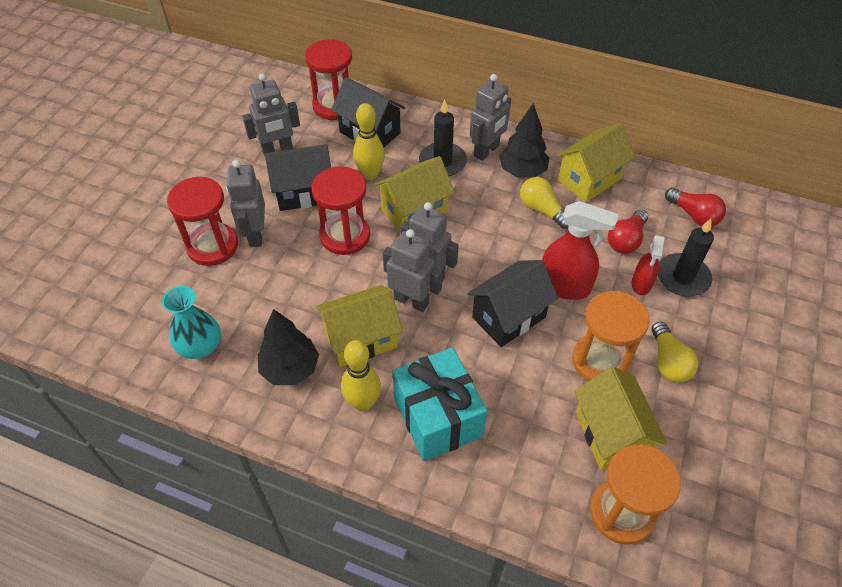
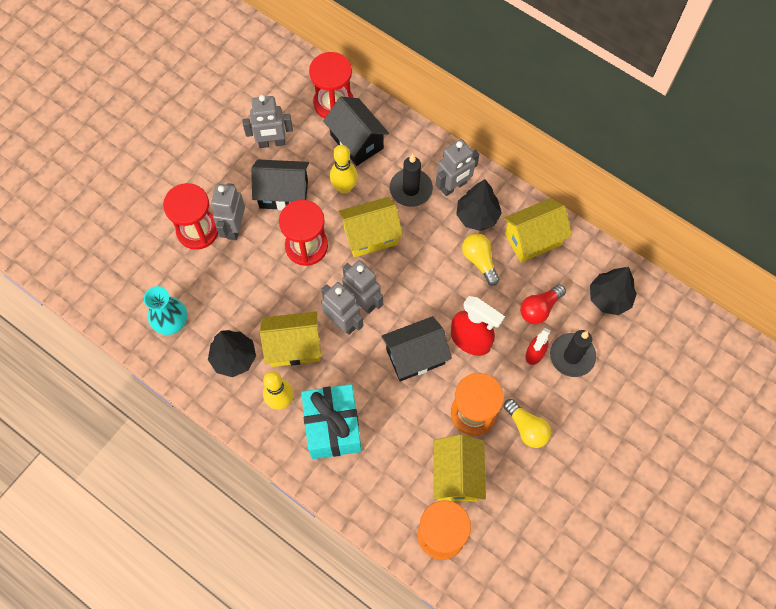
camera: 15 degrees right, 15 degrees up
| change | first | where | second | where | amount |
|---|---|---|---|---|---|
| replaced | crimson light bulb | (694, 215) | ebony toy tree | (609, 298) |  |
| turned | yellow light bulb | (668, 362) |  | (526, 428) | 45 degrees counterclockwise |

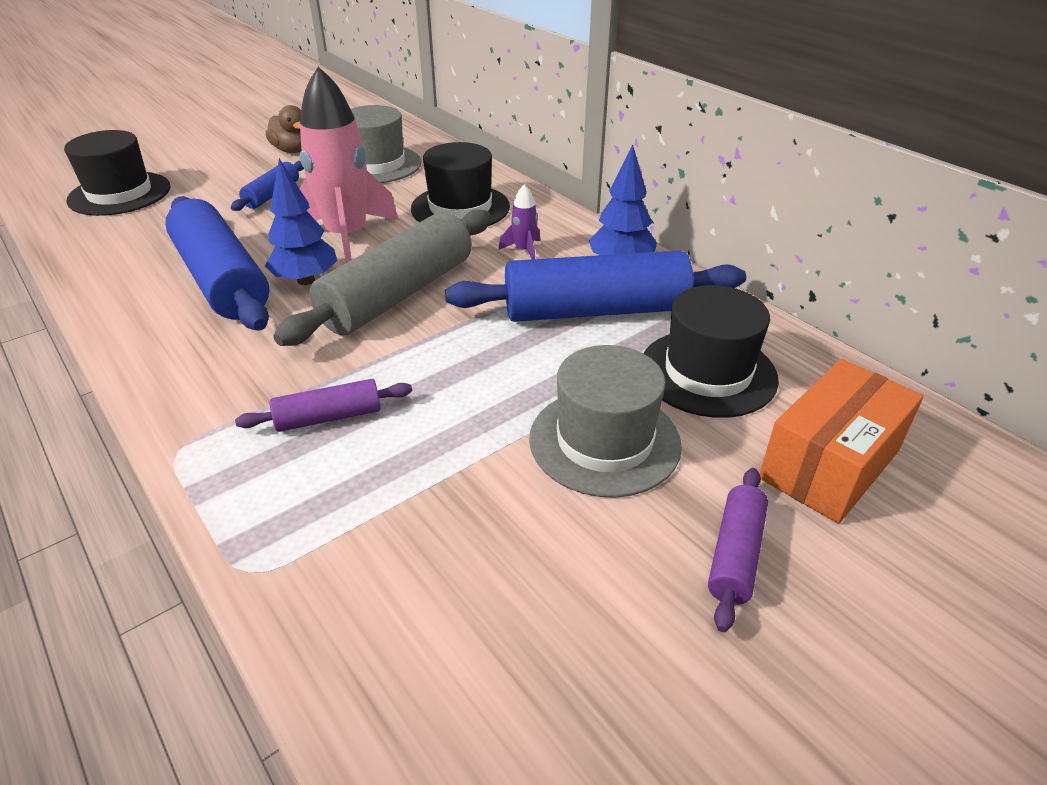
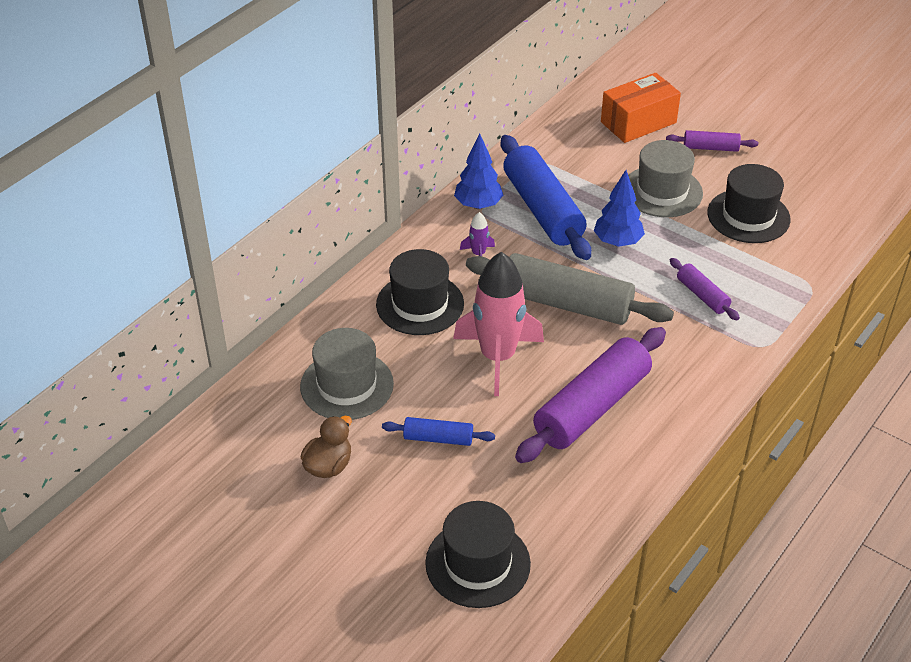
camera: 105 degrees left, 5 degrees up
| change | first | where | second | where | amount |
|---|---|---|---|---|---|
| moved | cobalt toy tree | (306, 280) |  | (617, 242) |  |
| recoloured | cobalt rolling pin | (222, 280) | royal purple rolling pin | (592, 407) |  |
| moved | ebony tall hat | (707, 372) |  | (748, 216) |  |
| turned | orange package | (829, 464) |  | (638, 122) | 60 degrees counterclockwise |

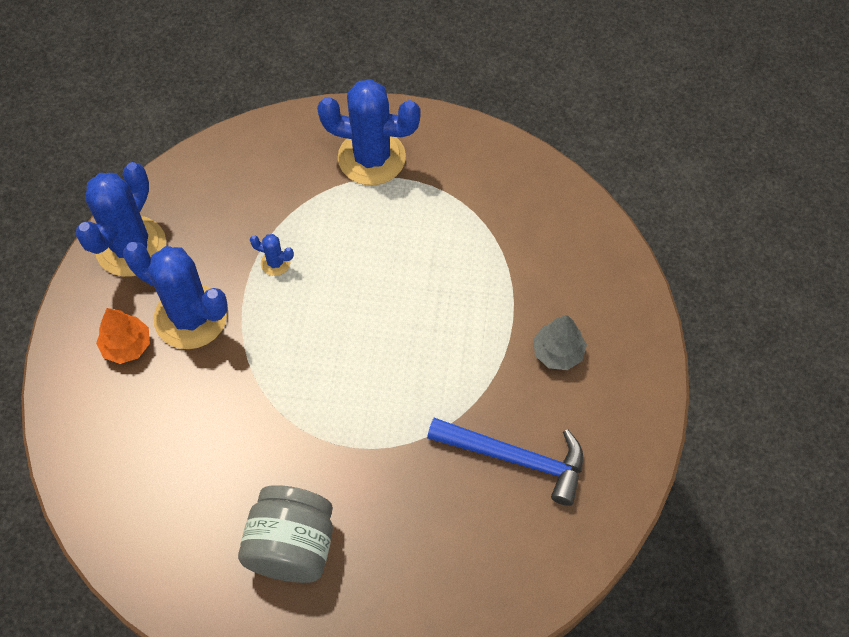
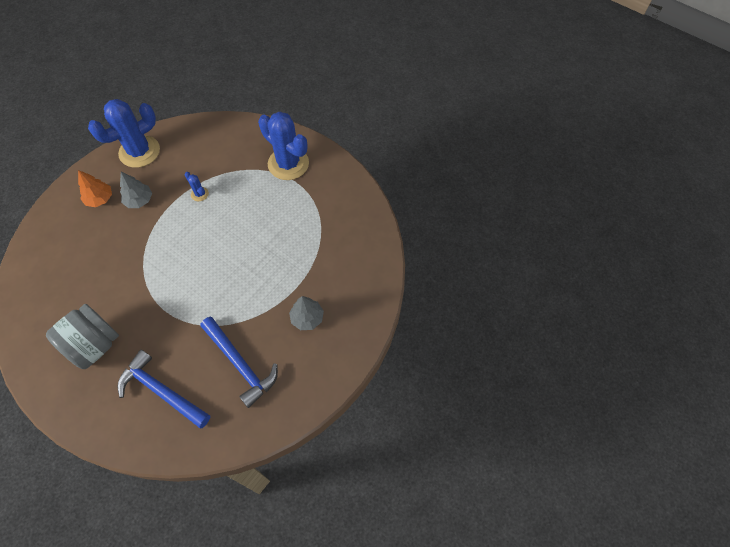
camera: 30 degrees right, 0 degrees up
| change | first | where | second | where | amount |
|---|---|---|---|---|---|
| replaced | cobalt saguaro cactus | (190, 317) | grey toy tree | (139, 200) |  |
| added |  |  | cobalt claw hammer | (161, 391) |  |

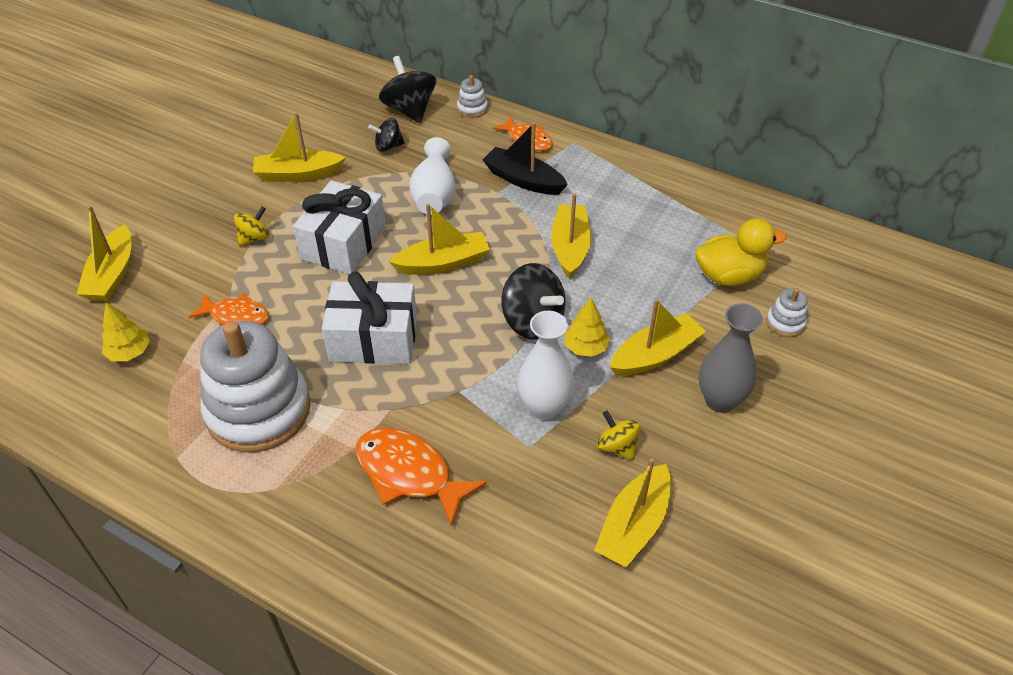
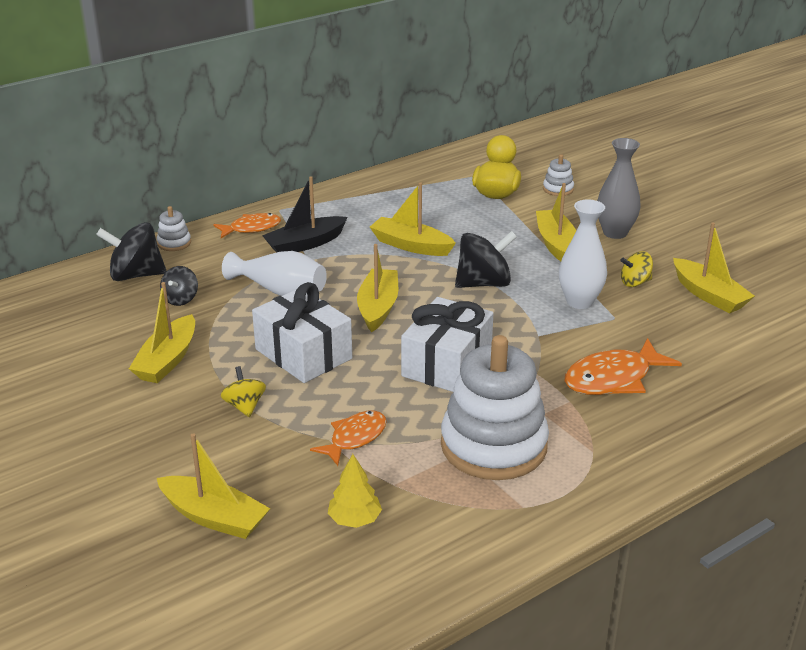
camera: 65 degrees left, 15 degrees down
| change | first | where | second | where | amount |
|---|---|---|---|---|---|
| removed | yellow toy tree | (586, 348) |  |  |  |

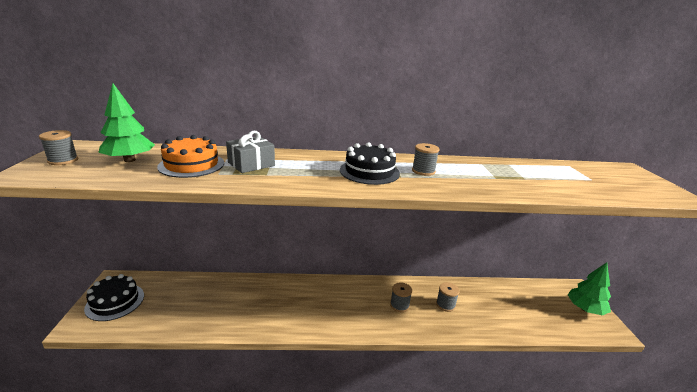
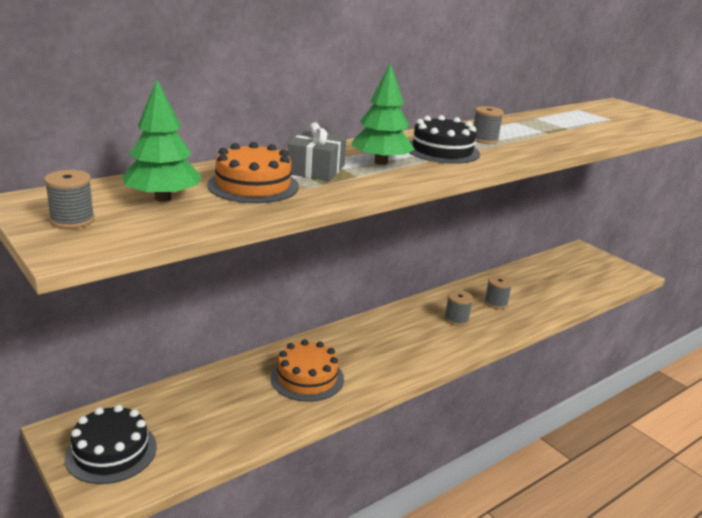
camera: 35 degrees left, 0 degrees up
| change | first | where | second | where | amount |
|---|---|---|---|---|---|
| moved | green toy tree | (585, 309) |  | (380, 162) |  |
| added |  |  | orange layer cake | (307, 378) |  |

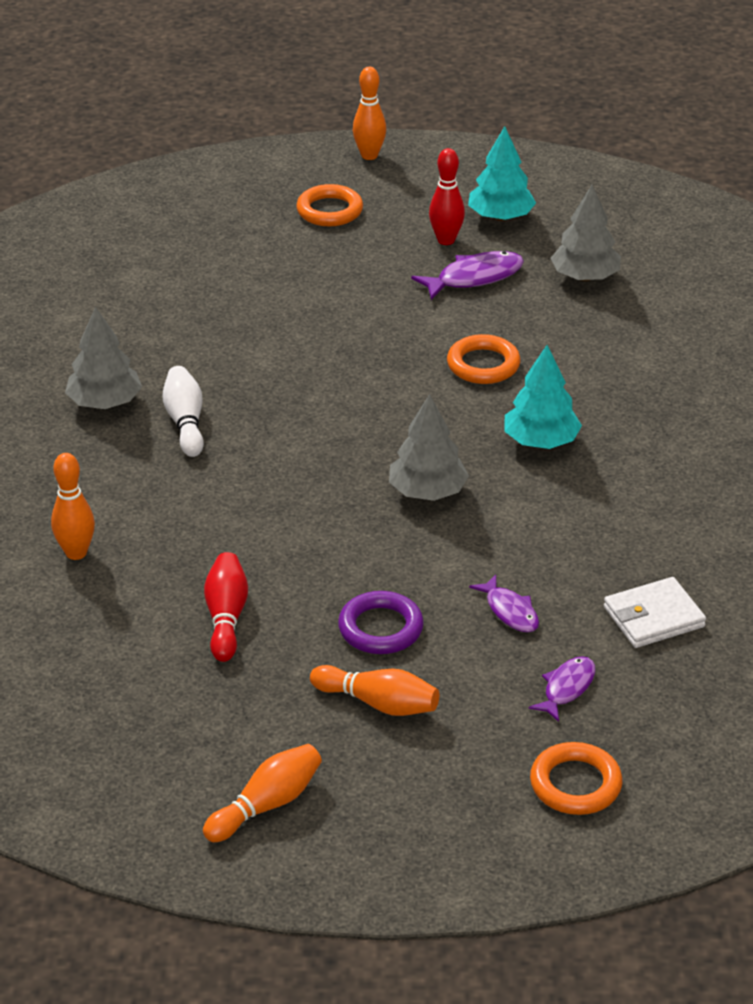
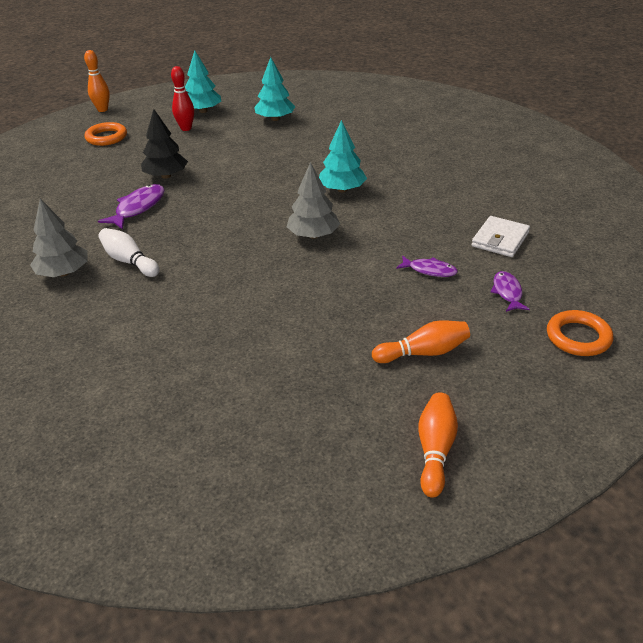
camera: 35 degrees left, 0 degrees up
| change | first | where | second | where | amount |
|---|---|---|---|---|---|
| recoloured | grey toy tree | (585, 277) | aqua toy tree | (275, 119) |  |
| moved | royal purple toy fish | (474, 278) |  | (138, 208) |  |
| removed | orange torus | (483, 365) |  |  |  |
| removed | orange bowling pin | (76, 553) |  |  |  |
| removed | crimson bowling pin | (226, 617) |  |  |  |
| removed | royal purple torus | (380, 628) |  |  |  |
| added |  |  | ebony toy tree | (166, 176) |  |

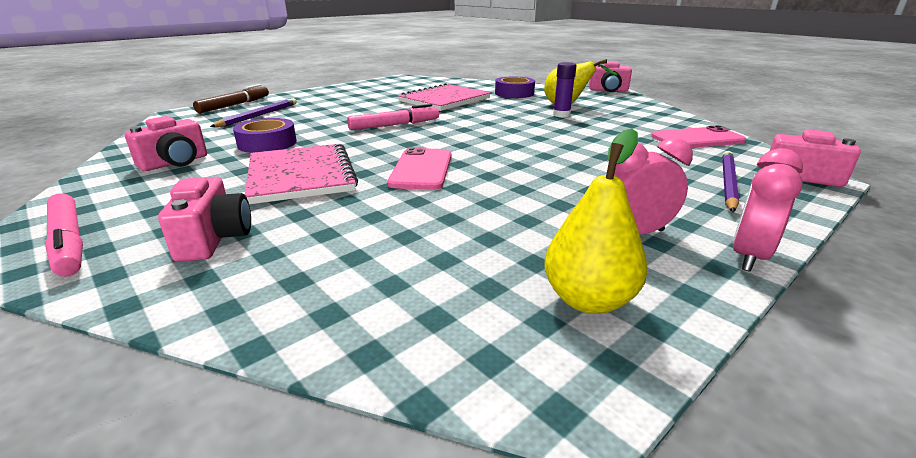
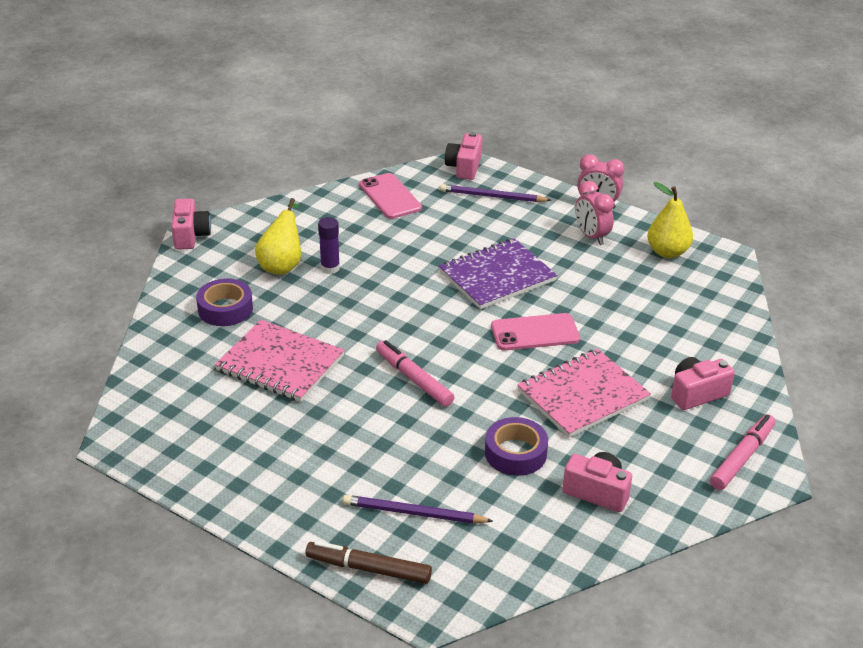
camera: 105 degrees left, 10 degrees up
| change | first | where | second | where | amount |
|---|---|---|---|---|---|
| added |  |  | royal purple notebook | (497, 276) |  |

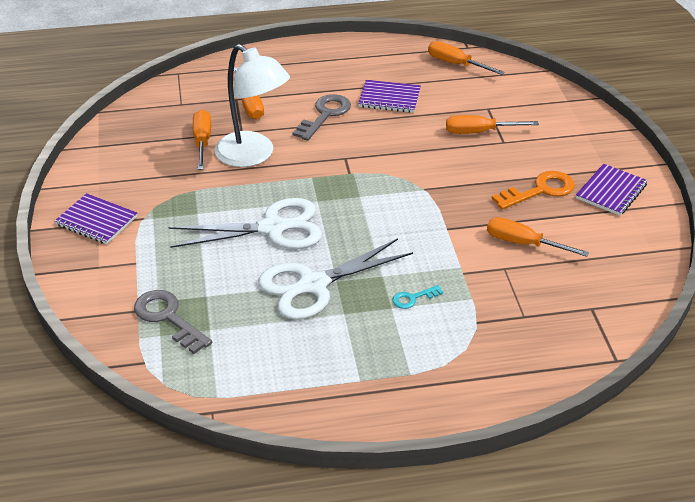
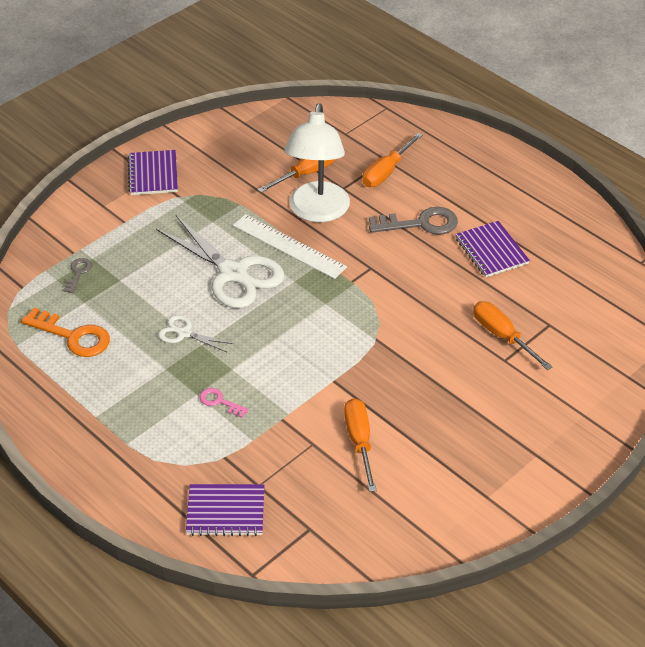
camera: 55 degrees right, 5 degrees up
| change | first | where | second | where | amount |
|---|---|---|---|---|---|
| removed | orange flat screwdriver | (456, 64) |  |  |  |
| moved | royal purple notebook | (611, 191) |  | (225, 512) |  |
| moved | orange key | (540, 190) |  | (73, 336) |  |
| resized | snow-white scissors | (313, 285) |  | (184, 333) | x0.48 |
| recoloured | aqua key | (413, 298) | rosy key | (219, 402) |  |
| resized | grey key | (168, 318) |  | (78, 273) | x0.53 |
| added |  |  | snow-white measuring stick | (288, 246) |  |

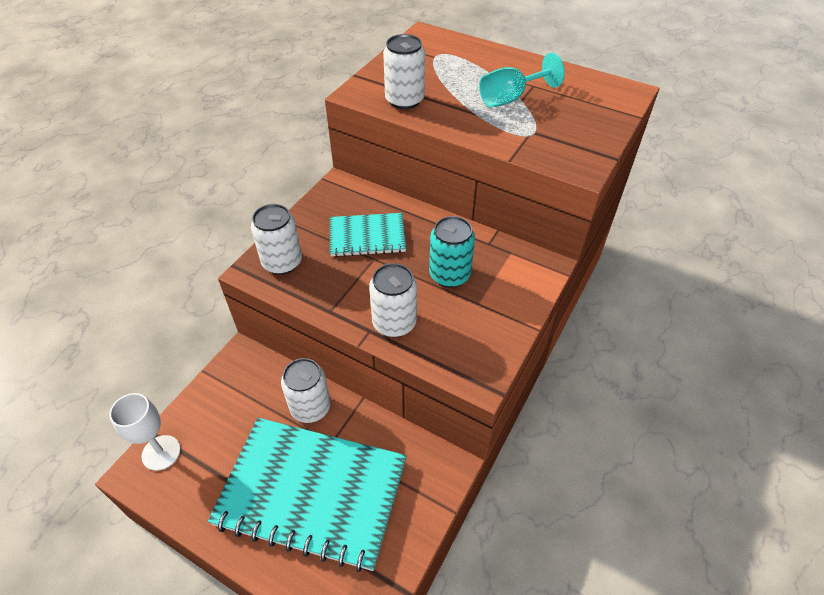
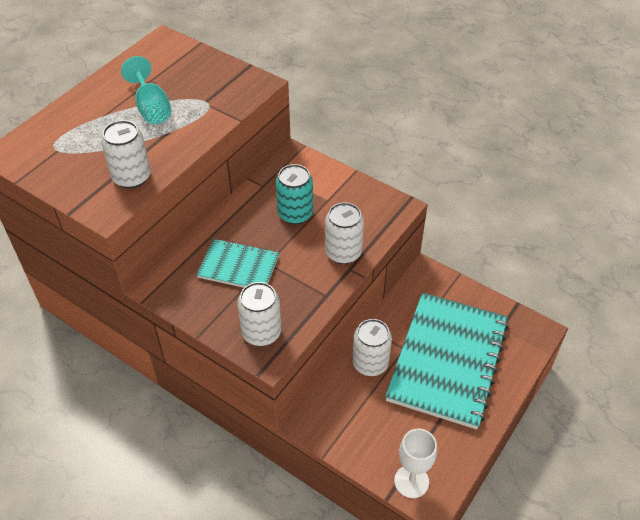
camera: 85 degrees left, 0 degrees up
| change | first | where | second | where | amount |
|---|---|---|---|---|---|
| turned | aqua notebook | (367, 236) |  | (238, 267) | 75 degrees counterclockwise |

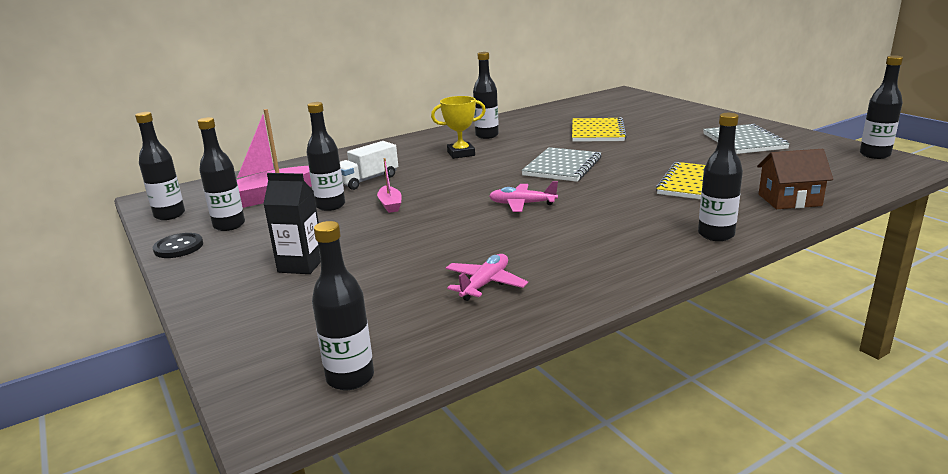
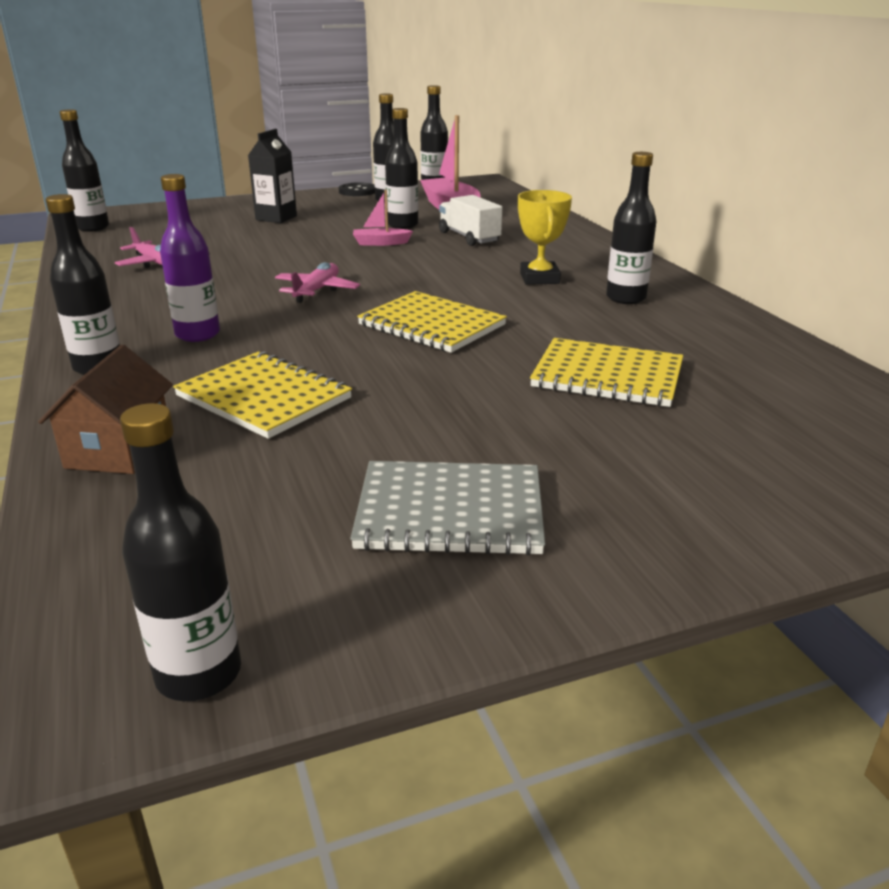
camera: 100 degrees right, 5 degrees up
| change | first | where | second | where | amount |
|---|---|---|---|---|---|
| recoloured | grey notebook | (562, 167) | yellow notebook | (432, 325) |  |
| added |  |  | royal purple bottle | (197, 334) |  |

